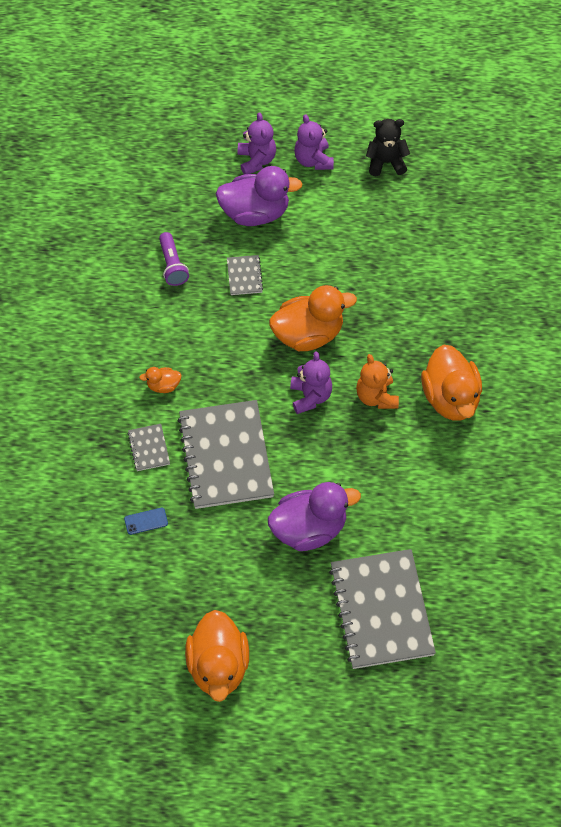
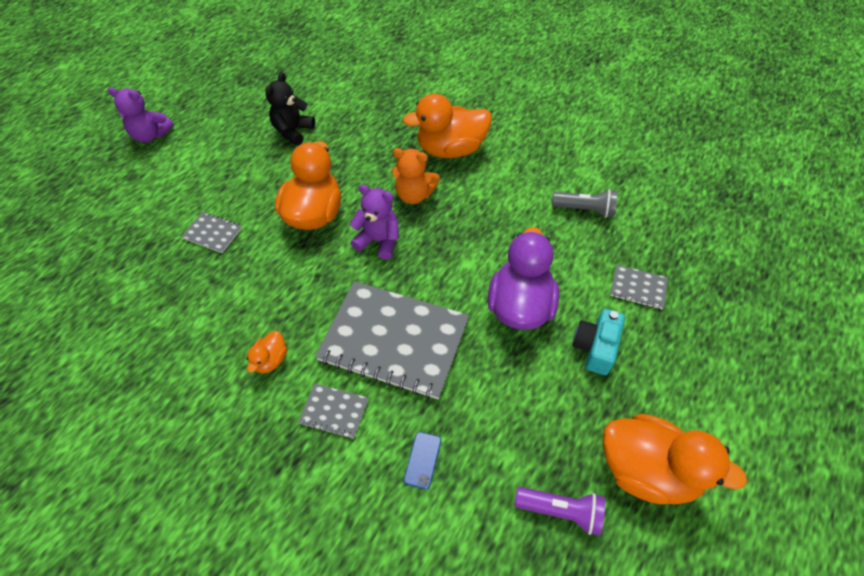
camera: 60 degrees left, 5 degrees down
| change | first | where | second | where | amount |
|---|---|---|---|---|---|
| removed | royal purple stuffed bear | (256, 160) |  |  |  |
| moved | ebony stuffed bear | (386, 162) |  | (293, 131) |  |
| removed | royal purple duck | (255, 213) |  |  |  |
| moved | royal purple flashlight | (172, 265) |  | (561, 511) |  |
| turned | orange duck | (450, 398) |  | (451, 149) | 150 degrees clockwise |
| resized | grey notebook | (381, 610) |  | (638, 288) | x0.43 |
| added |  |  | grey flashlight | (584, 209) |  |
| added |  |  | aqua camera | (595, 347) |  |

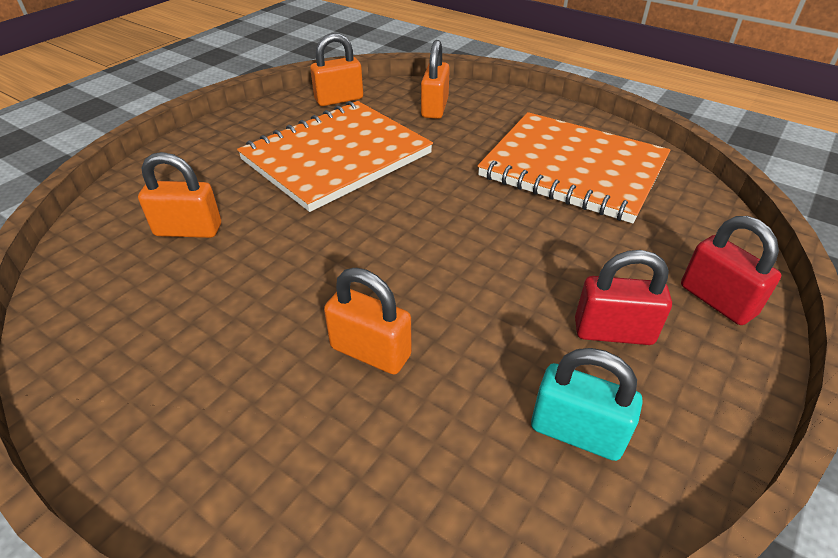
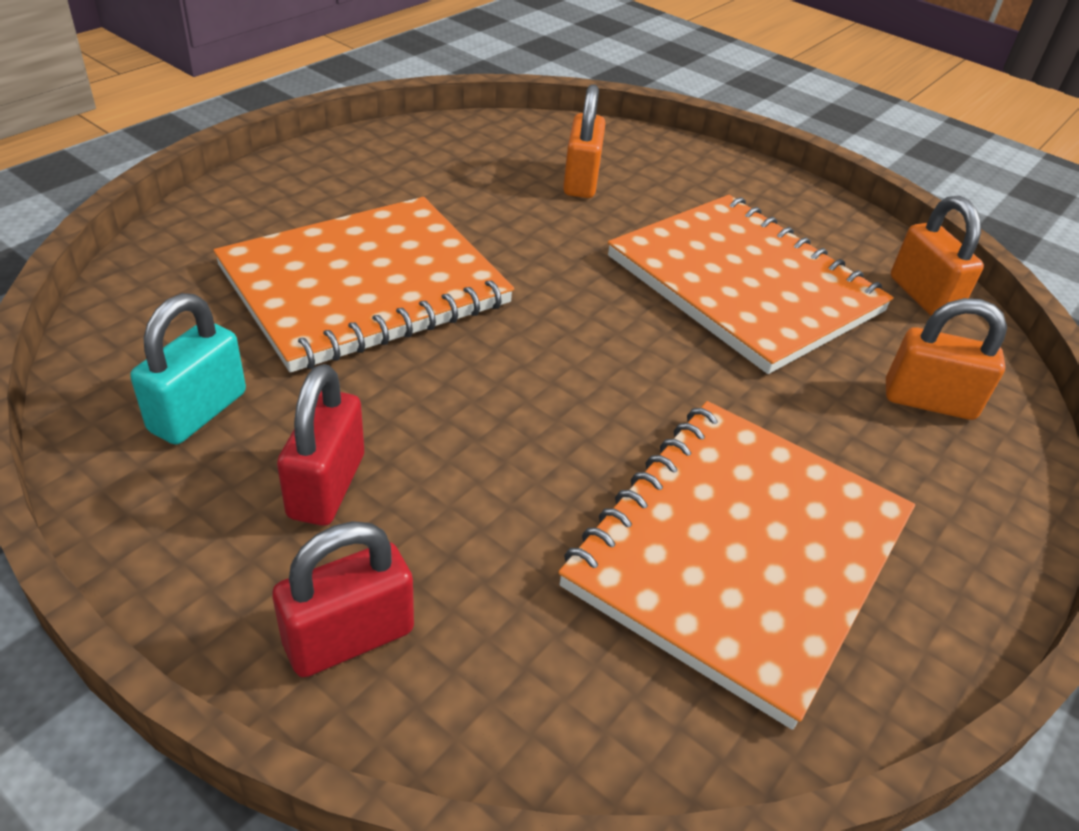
camera: 90 degrees right, 0 degrees up
| change | first | where | second | where | amount |
|---|---|---|---|---|---|
| replaced | orange lock | (370, 351) | orange notebook | (364, 285) |  |

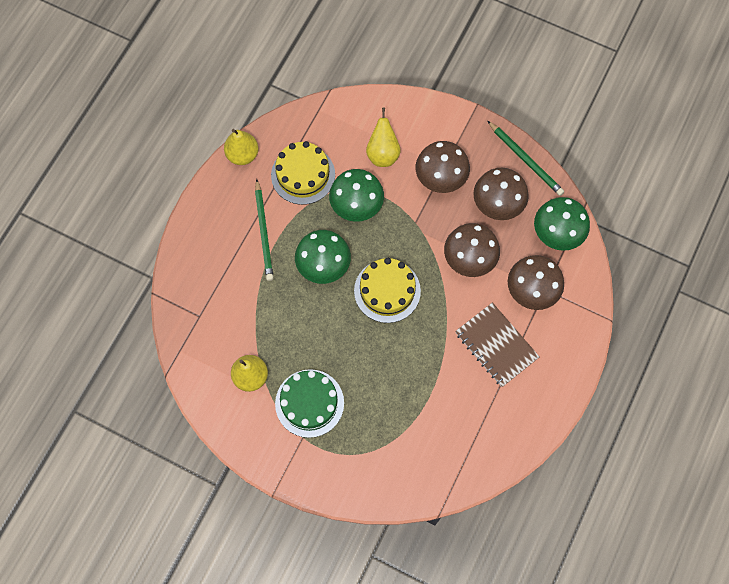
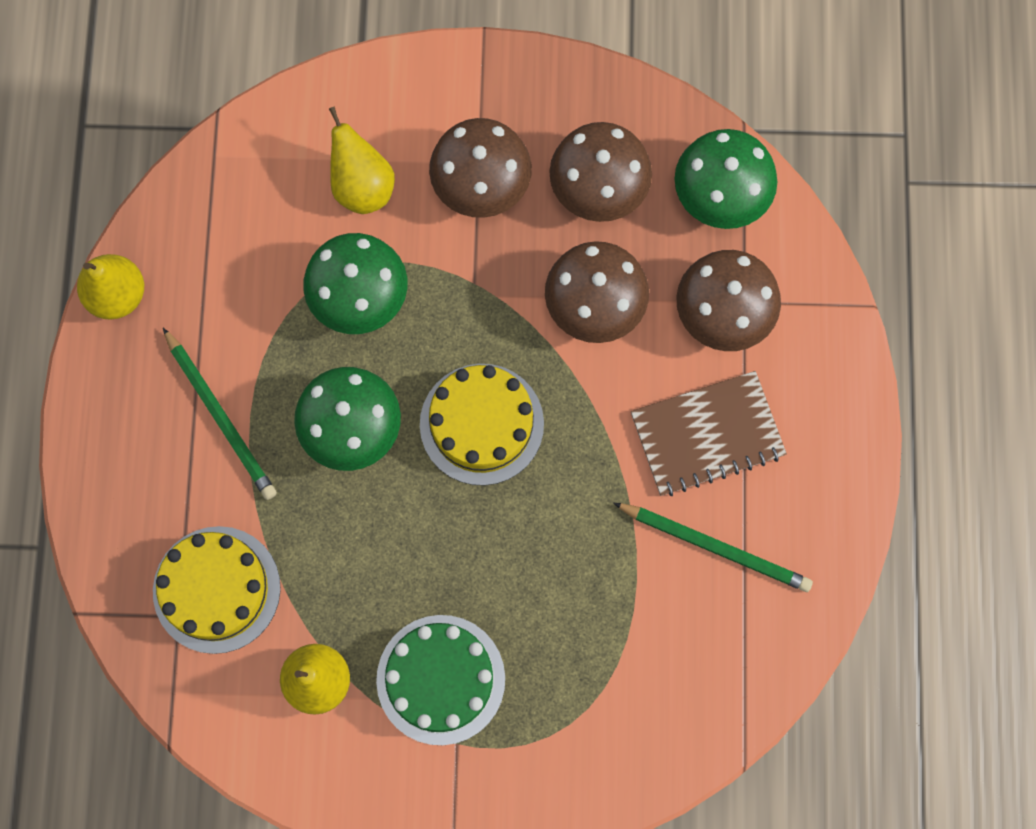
camera: 25 degrees left, 5 degrees up
| change | first | where | second | where | amount |
|---|---|---|---|---|---|
| moved | green pencil | (525, 160) |  | (715, 547) |  |
| moved | yellow layer cake | (303, 175) |  | (216, 589) |  |
| turned | dark brown notebook | (496, 345) |  | (707, 435) | 45 degrees counterclockwise |

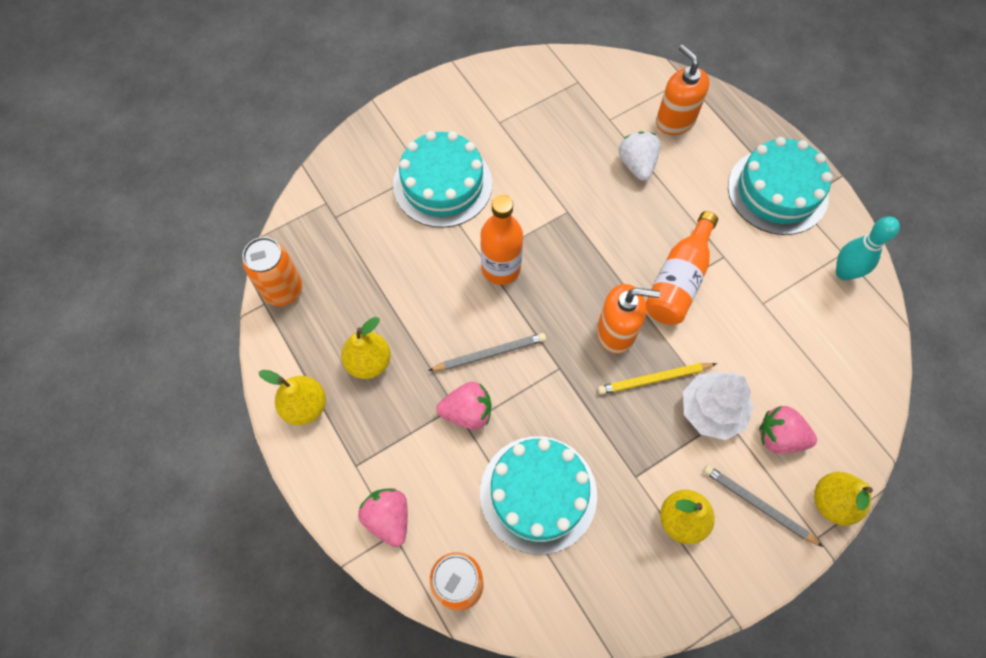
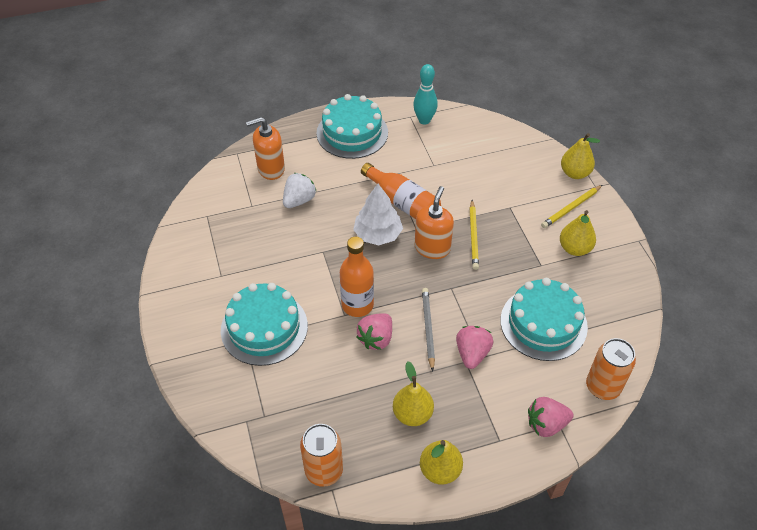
camera: 75 degrees left, 15 degrees down
| change | first | where | second | where | amount |
|---|---|---|---|---|---|
| turned | snow-white toy strawberry | (637, 164) |  | (299, 200) | 120 degrees clockwise |
| moved | snow-white toy tree | (712, 410) |  | (378, 234) |  |
| moved | rosy toy strawberry | (779, 437) |  | (376, 339) |  |
| recoloured | grey pencil | (758, 505) | yellow pencil | (571, 208) |  |

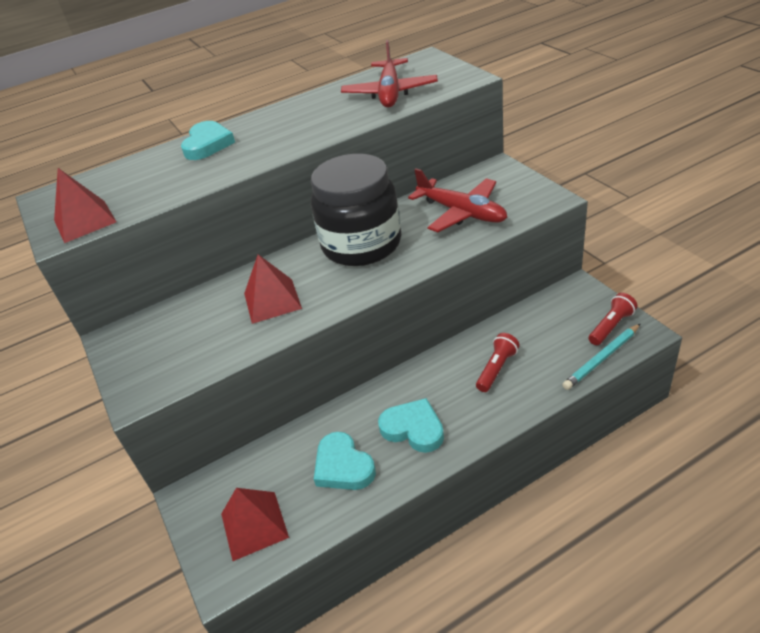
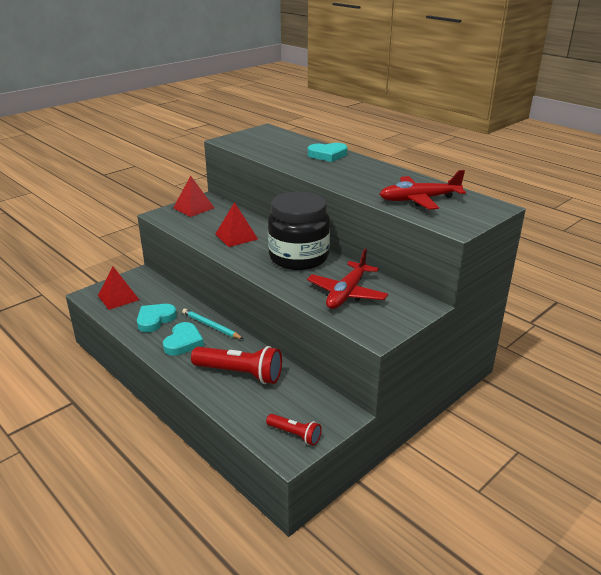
camera: 70 degrees right, 10 degrees down
| change | first | where | second | where | amount |
|---|---|---|---|---|---|
| moved | crimson solid pyramid | (84, 221) |  | (193, 208) |  |
| moved | aqua pencil | (602, 358) |  | (211, 326) |  |
| resized | crimson flashlight | (497, 369) |  | (240, 373) | x1.81 |

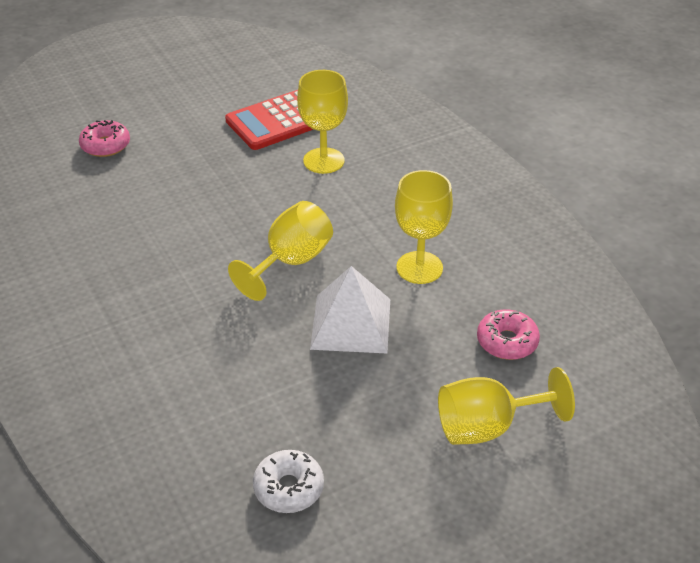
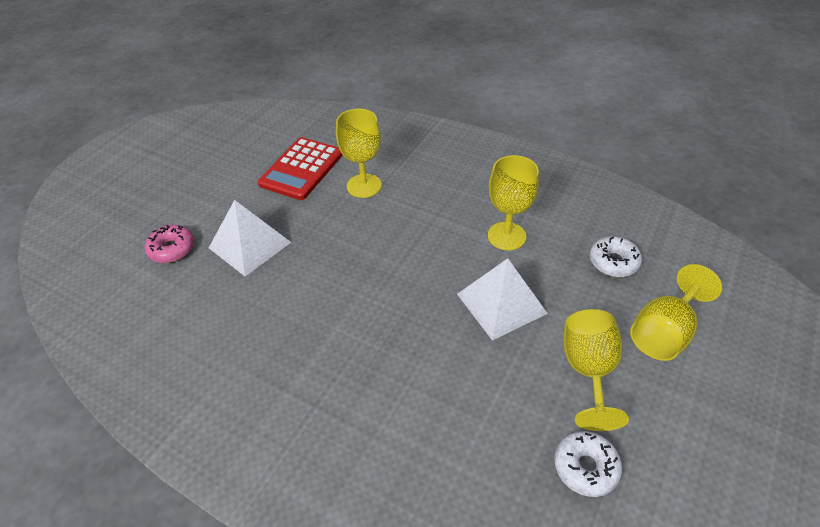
camera: 30 degrees left, 5 degrees up
| change | first | where | second | where | amount |
|---|---|---|---|---|---|
| moved | yellow goblet | (291, 262) |  | (588, 370) |  |
| recoloured | rosy donut | (507, 341) | snow-white donut | (613, 262) |  |
| added |  |  | snow-white solid pyramid | (250, 245) |  |

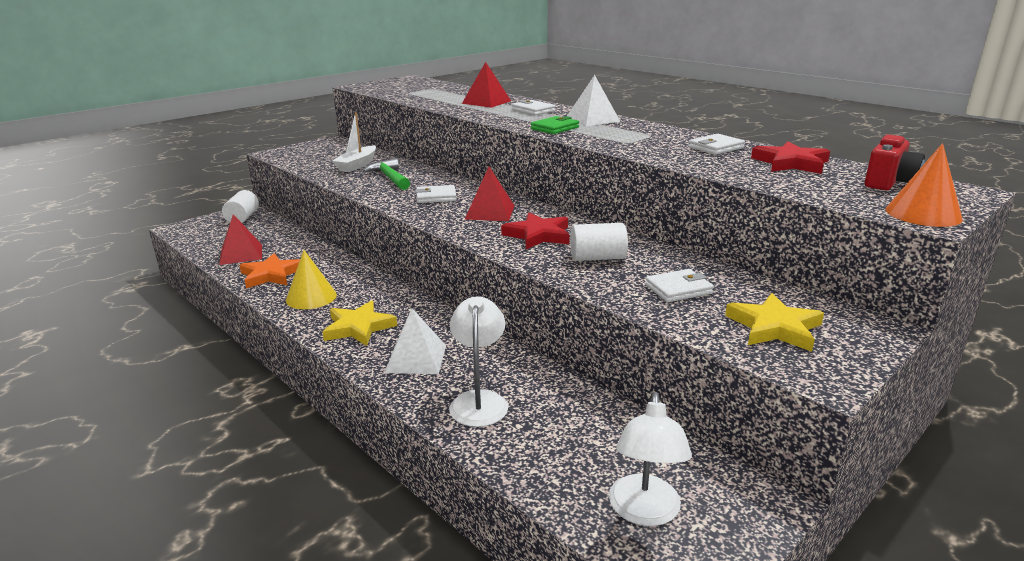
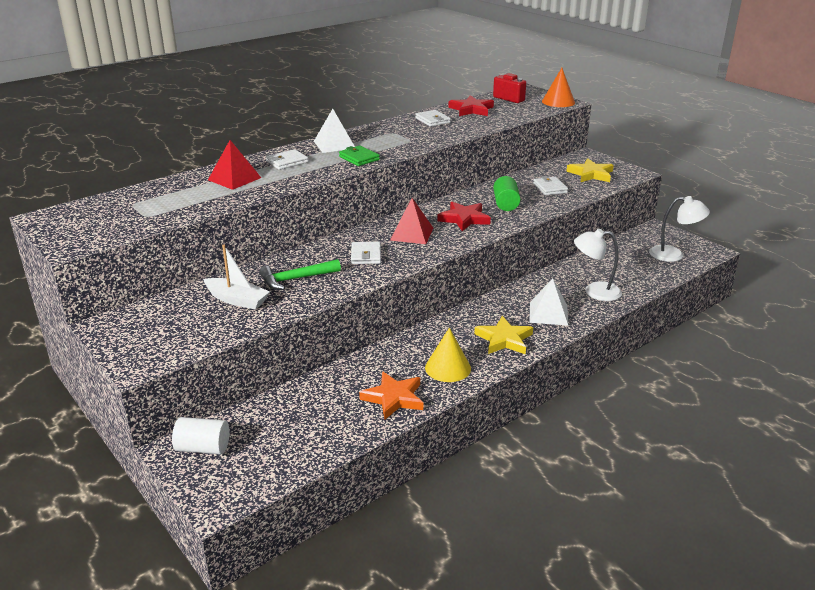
camera: 85 degrees left, 5 degrees up
| change | first | where | second | where | amount |
|---|---|---|---|---|---|
| removed | crimson solid pyramid | (241, 254) |  |  |  |
| recoloured | snow-white cylinder shape | (597, 258) | green cylinder shape | (505, 204) |  |

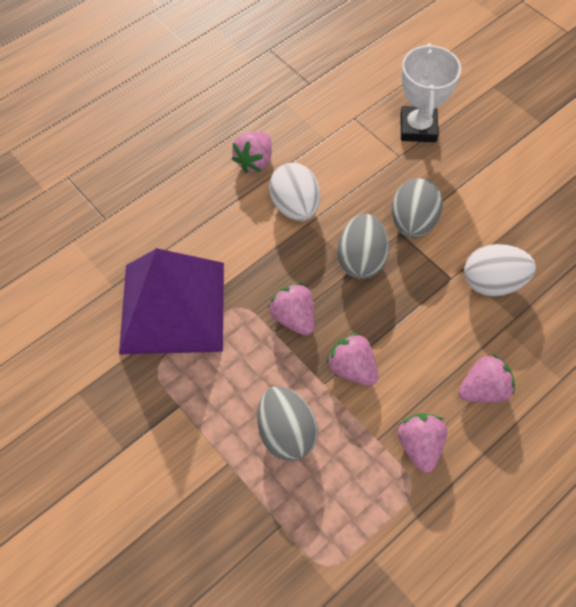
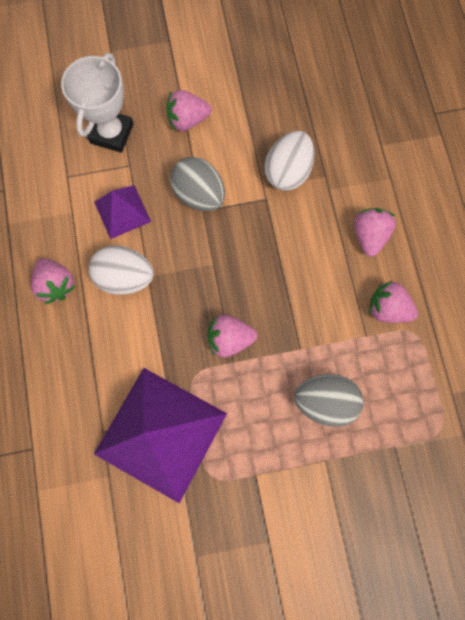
camera: 60 degrees left, 15 degrees up
| change | first | where | second | where | amount |
|---|---|---|---|---|---|
| turned | snow-white trophy | (418, 128) |  | (112, 133) | 75 degrees clockwise |
| removed | grey toy egg | (361, 260) |  |  |  |
| moved | rosy toy strawberry | (352, 368) |  | (188, 120) |  |
| added |  |  | royal purple solid pyramid | (122, 211) |  |

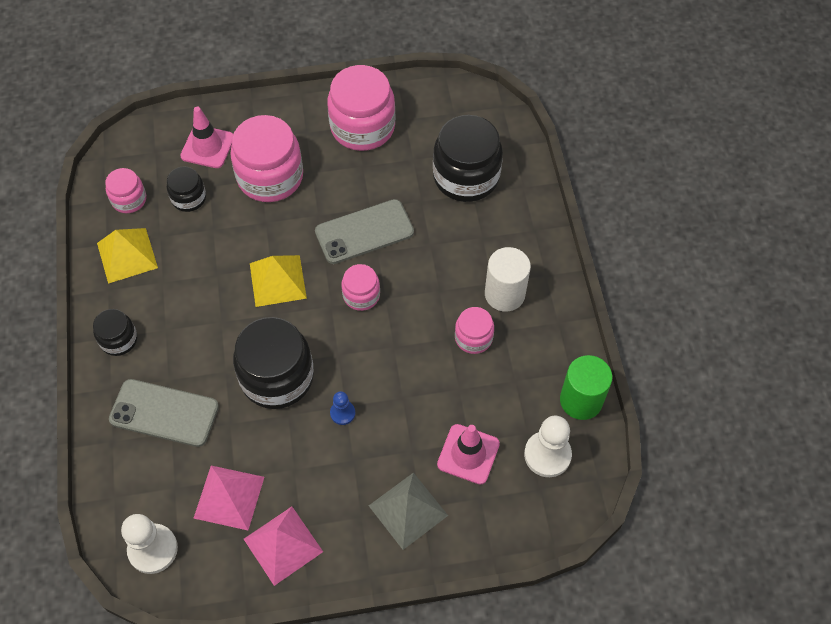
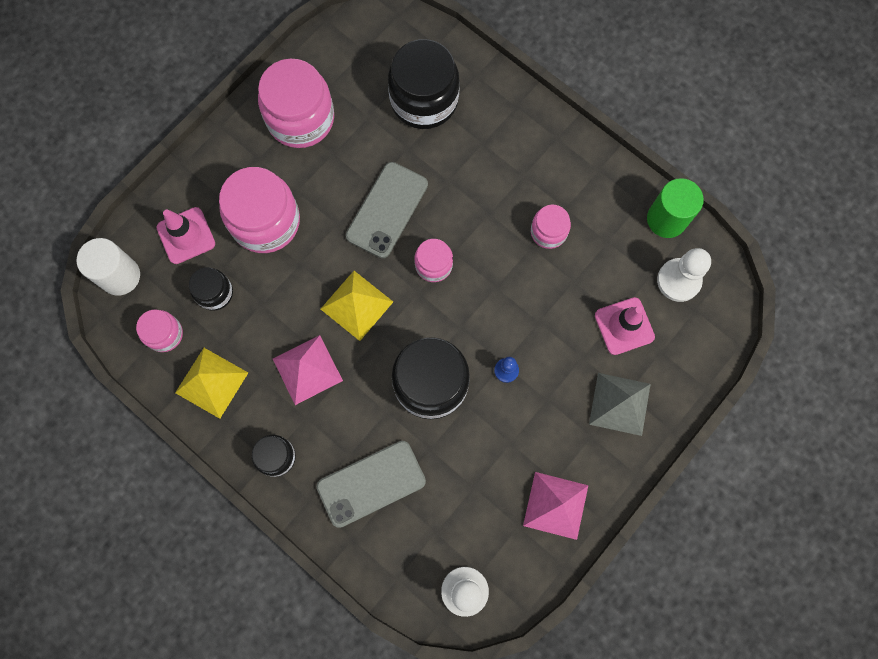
camera: 40 degrees left, 15 degrees up
| change | first | where | second | where | amount |
|---|---|---|---|---|---|
| moved | snow-white cylinder shape | (504, 294) |  | (120, 276) |  |
| moved | rosy solid pyramid | (229, 497) |  | (307, 369) |  |

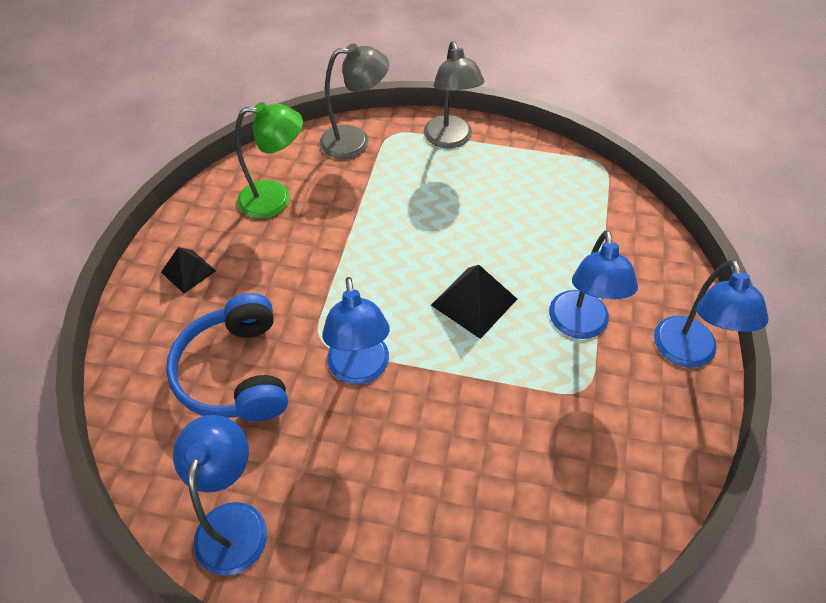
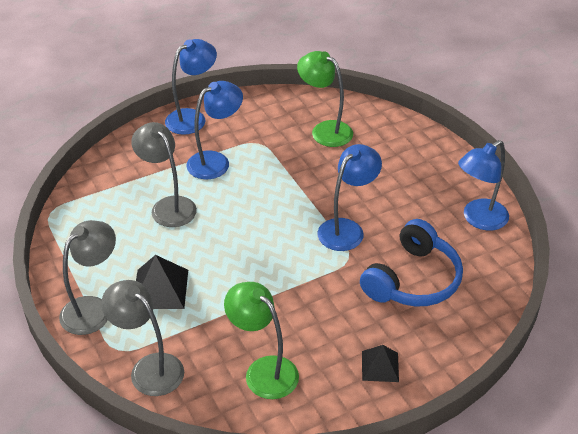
camera: 130 degrees left, 10 degrees down
| change | first | where | second | where | amount |
|---|---|---|---|---|---|
| moved | ebony solid pyramid | (474, 302) |  | (160, 289) |  |
| added |  |  | green desk lamp | (325, 130) |  |
| added |  |  | grey desk lamp | (168, 206) |  |

